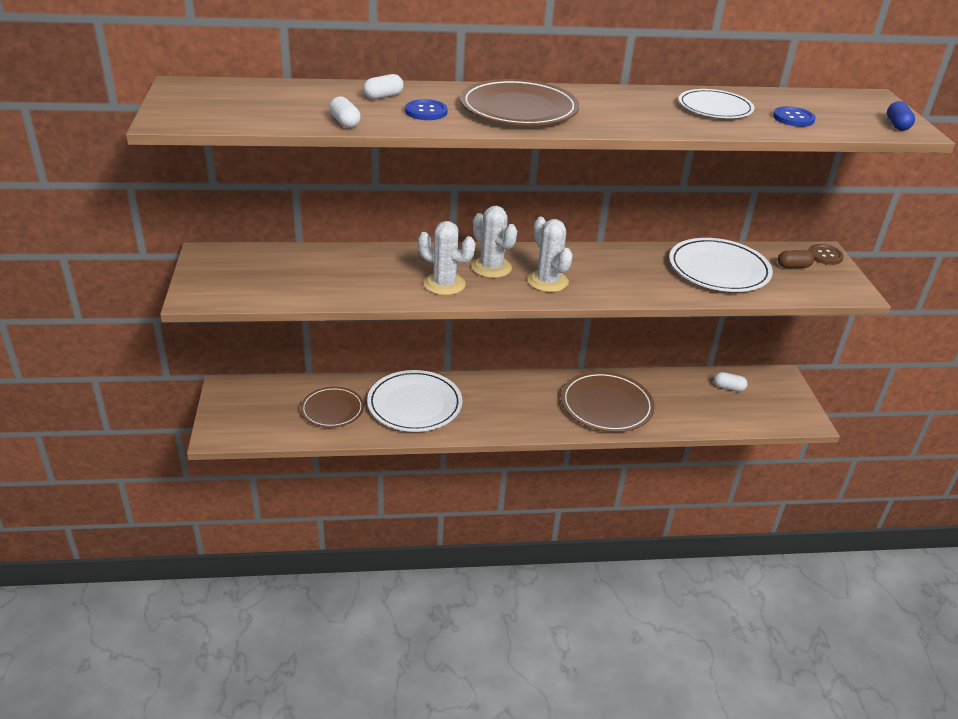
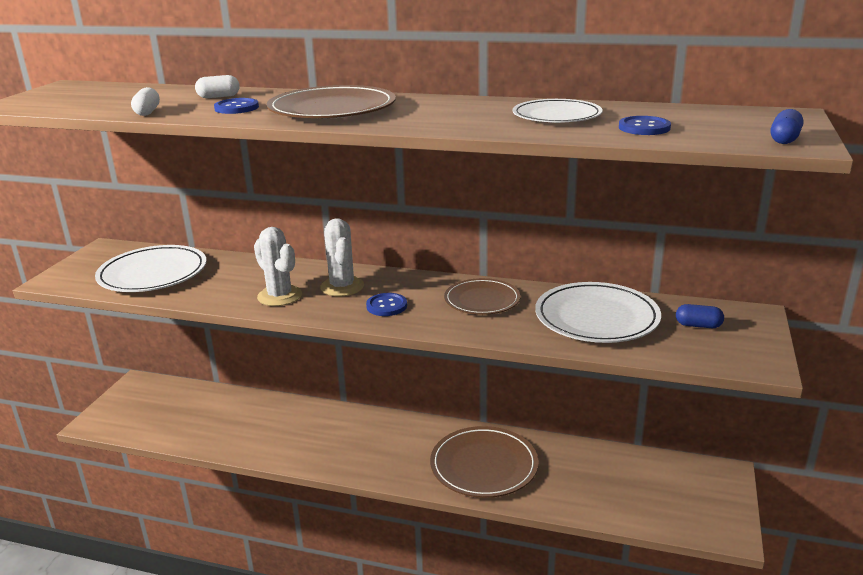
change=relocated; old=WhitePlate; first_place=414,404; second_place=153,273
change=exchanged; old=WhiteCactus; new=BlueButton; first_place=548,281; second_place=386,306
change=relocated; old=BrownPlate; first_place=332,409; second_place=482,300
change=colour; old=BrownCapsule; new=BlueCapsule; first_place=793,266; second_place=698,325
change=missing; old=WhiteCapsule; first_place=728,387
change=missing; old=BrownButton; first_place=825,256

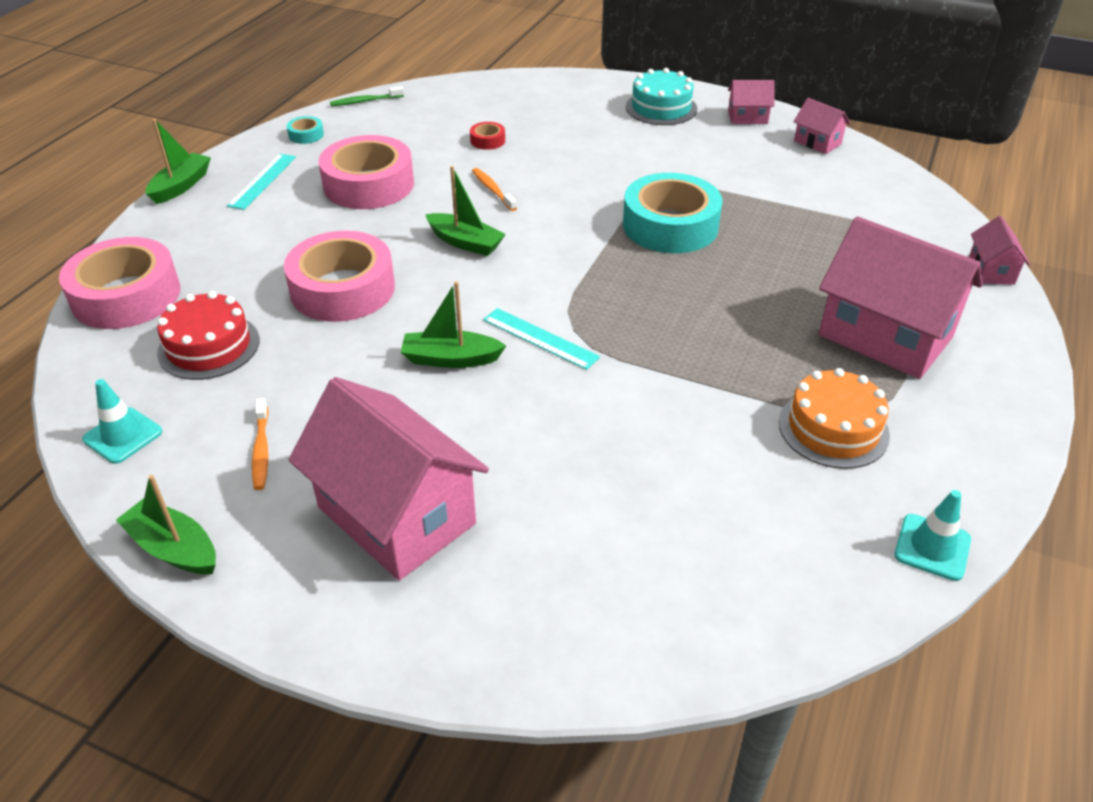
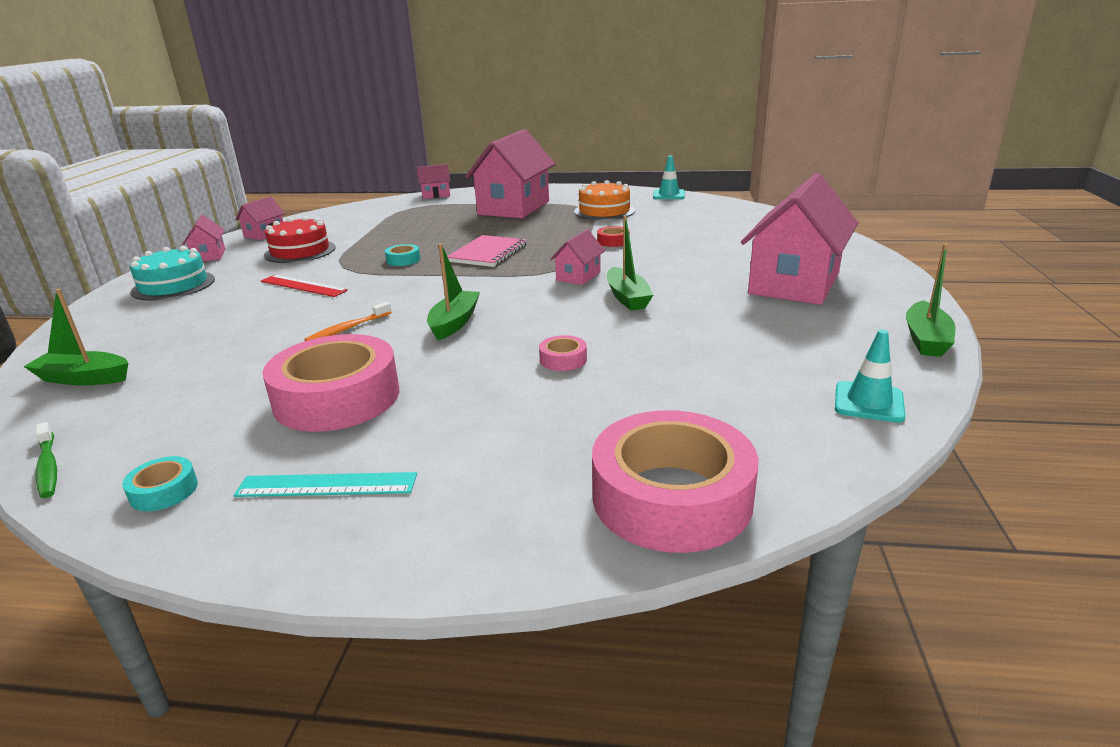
change=relocated; old=GreenBoat; first_place=181,186; second_place=84,378
change=appeared; new=RedRuler; second_place=303,286
change=relocated; old=RedCake; first_place=209,346; second_place=300,251
change=size; old=TurquoiseTape; first_place=670,225; second_place=403,260; factor=0.41
change=appeared; new=PinkNotebook; second_place=488,253
change=size; old=PinkTape; first_place=342,289; second_place=563,359; factor=0.41
change=exchanged; old=TurquoiseRuler; new=PinkHouse; first_place=540,338; second_place=578,276
change=relocated; old=RedTape; first_place=487,140; second_place=613,241
change=missing; old=OrangeToothbrush; first_place=261,450

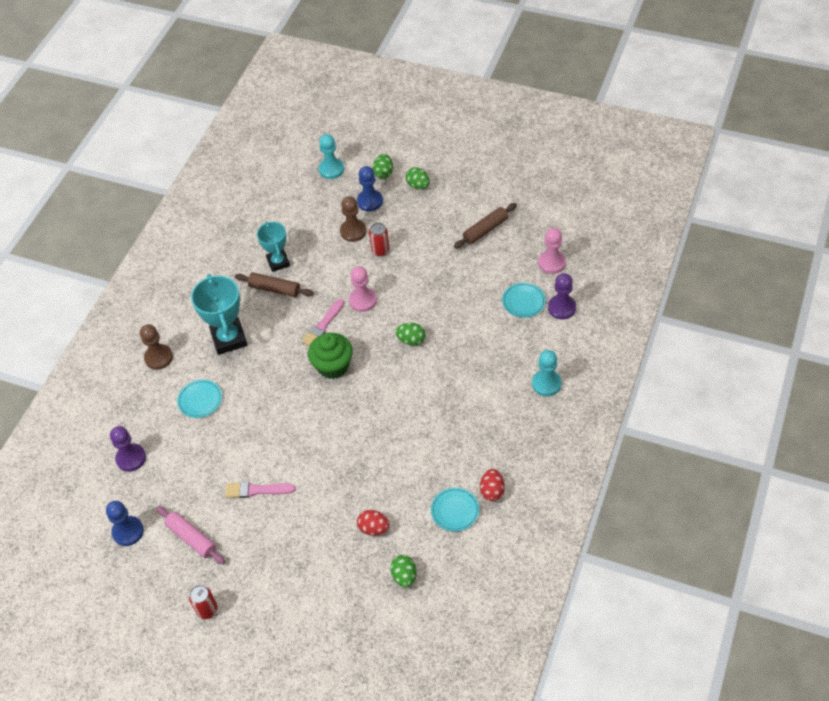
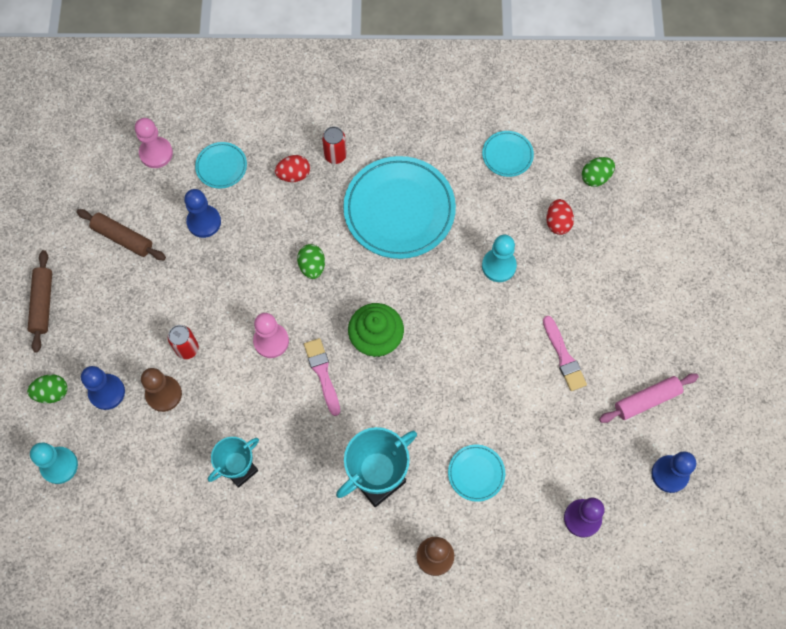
change=relocated; old=BrownRollingPin; first_place=275,289; second_place=43,303
change=appeared; new=BluePawn; second_place=204,222
change=relocated; old=RedEgg; first_place=492,491; second_place=294,175
change=spun; old=PinkBrush; first_place=323,325; second_place=322,373; degrees=-120
change=relocated; old=RedCan; first_place=207,610; second_place=335,155
change=appeared; new=TurquoisePlate; second_place=399,210
change=relocated; old=TurquoisePawn; first_place=546,384; second_place=498,266
change=spun; old=PinkRollingPin; first_place=191,538; second_place=646,400; degrees=45
change=missing; old=GreenEgg; first_place=418,185
change=missing; old=PurplePawn; first_place=561,308

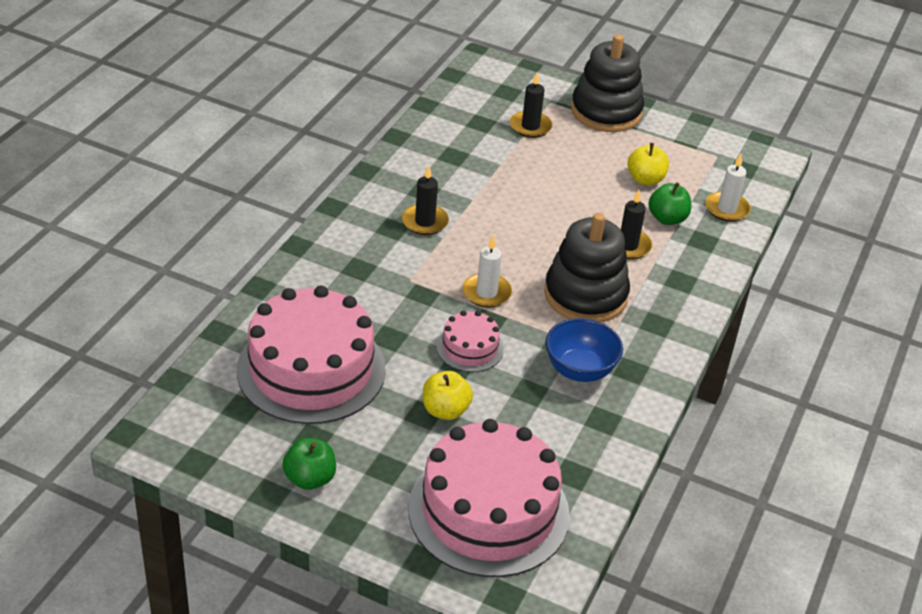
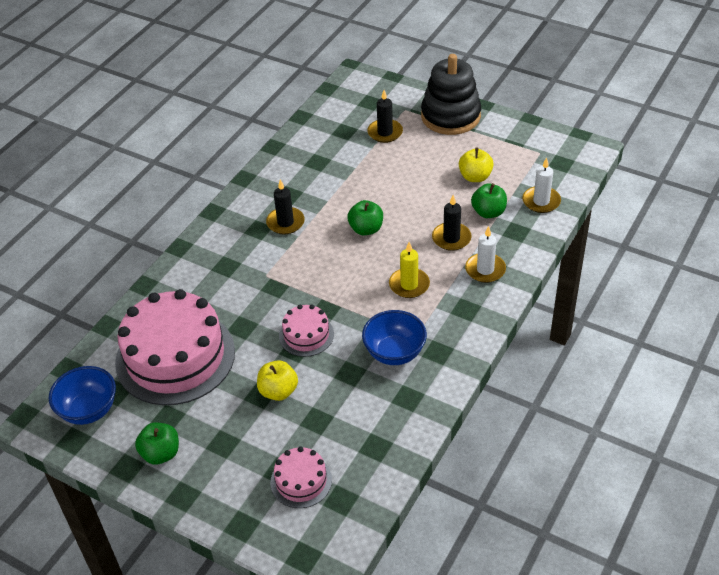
change=appeared; new=BlueBowl; second_place=89,410
change=size; old=PinkCake; first_place=488,511; second_place=301,481; factor=0.47
change=appeared; new=GreenApple; second_place=366,229
change=exchanged; old=BlackStackingToy; new=YellowCandle; first_place=585,295; second_place=409,285
change=relocated; old=WhiteCandle; first_place=486,293; second_place=485,270

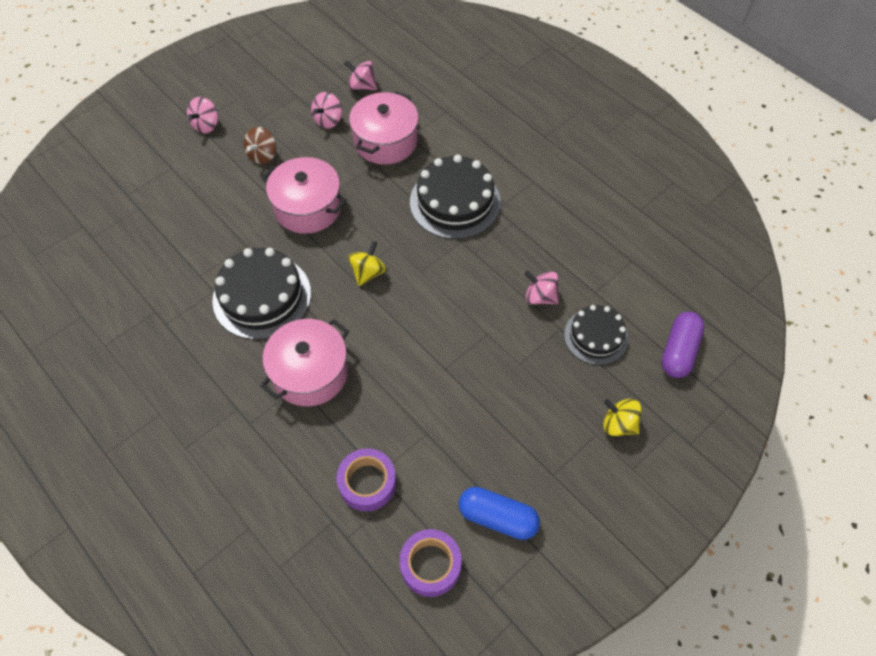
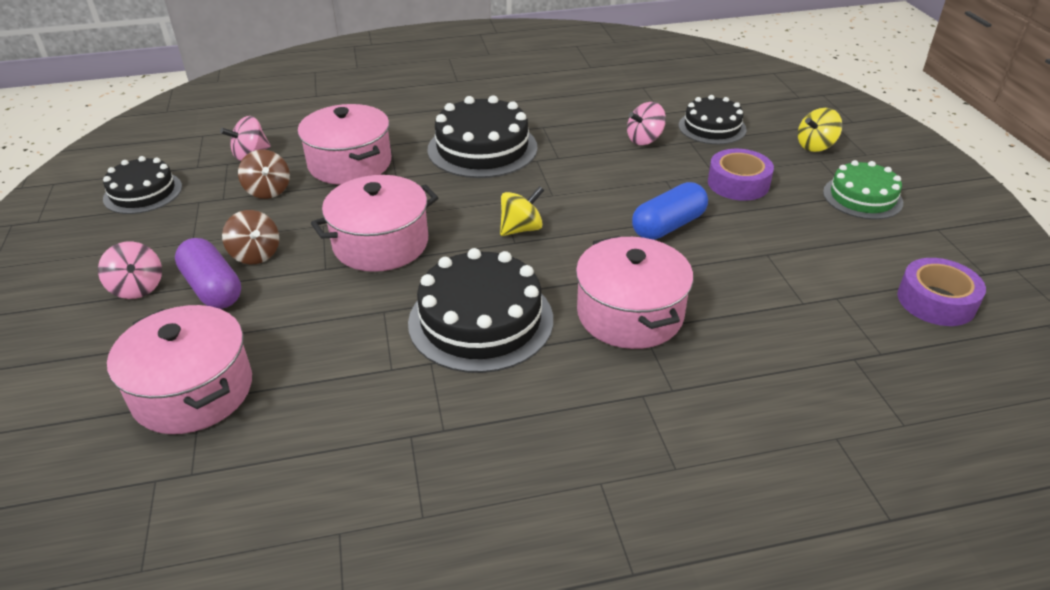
change=appeared; new=BlackCake; second_place=143,192
change=appeared; new=PinkPot; second_place=193,391
change=relocated; old=PurpleCapsule; first_place=679,351; second_place=213,288
change=colour; old=PinkSpinningTop; new=BrownSpinningTop; first_place=328,120; second_place=268,191
change=spun; old=YellowSpinningTop; first_place=368,273; second_place=521,229; degrees=90
change=relocated; old=BlueCapsule; first_place=497,517; second_place=668,226
change=relocated; old=PurpleTape; first_place=367,483; second_place=738,183
change=appeared; new=GreenCake; second_place=862,197

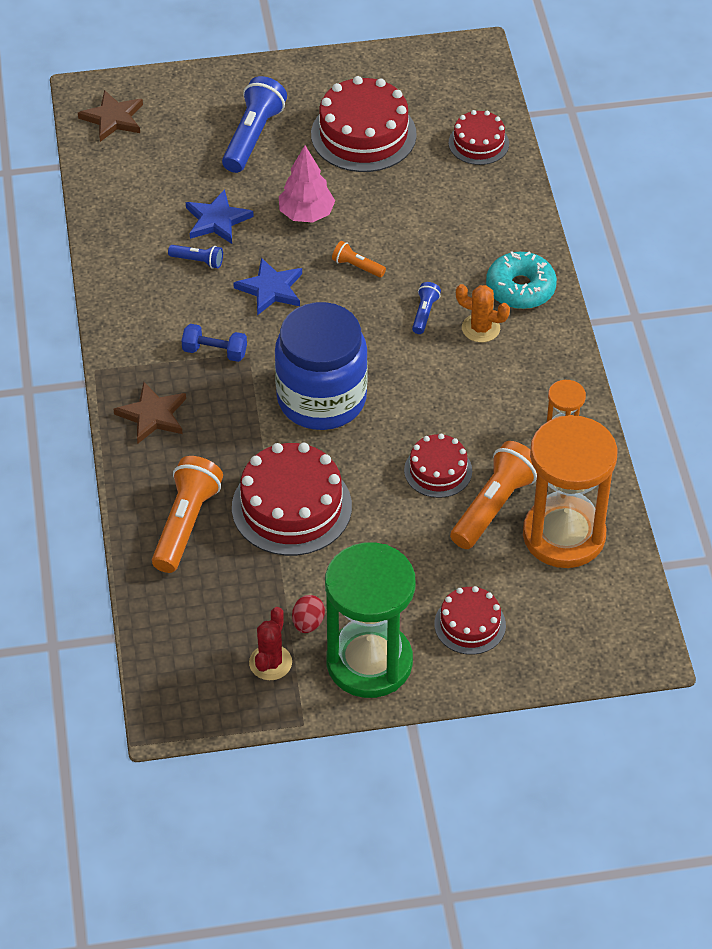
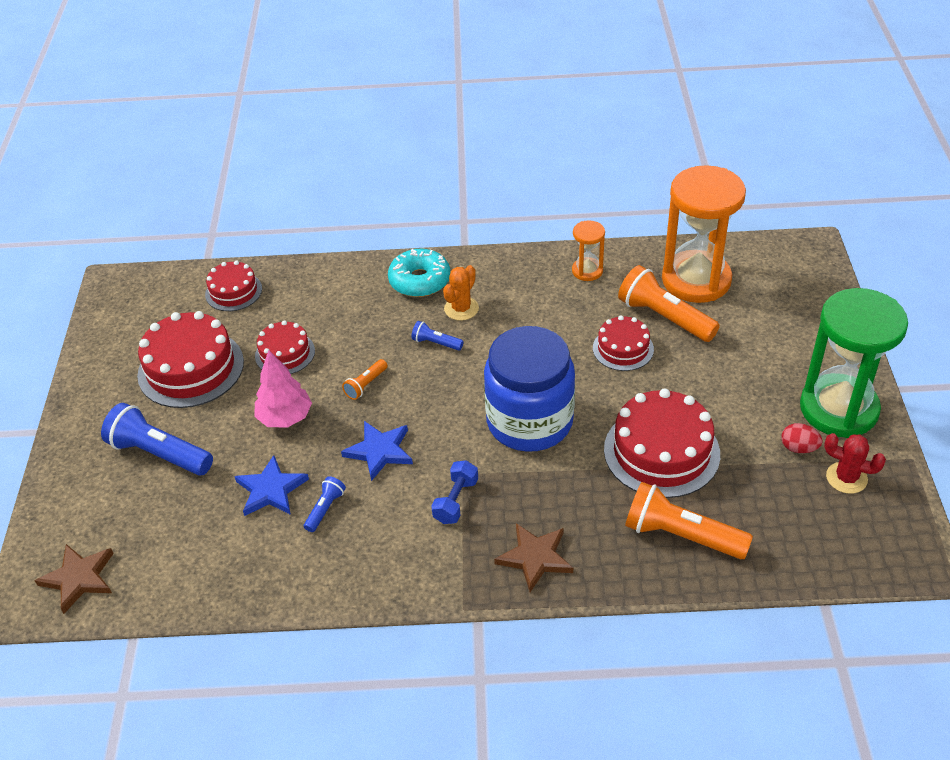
change=relocated; old=RedCake; first_place=470,624; second_place=285,353

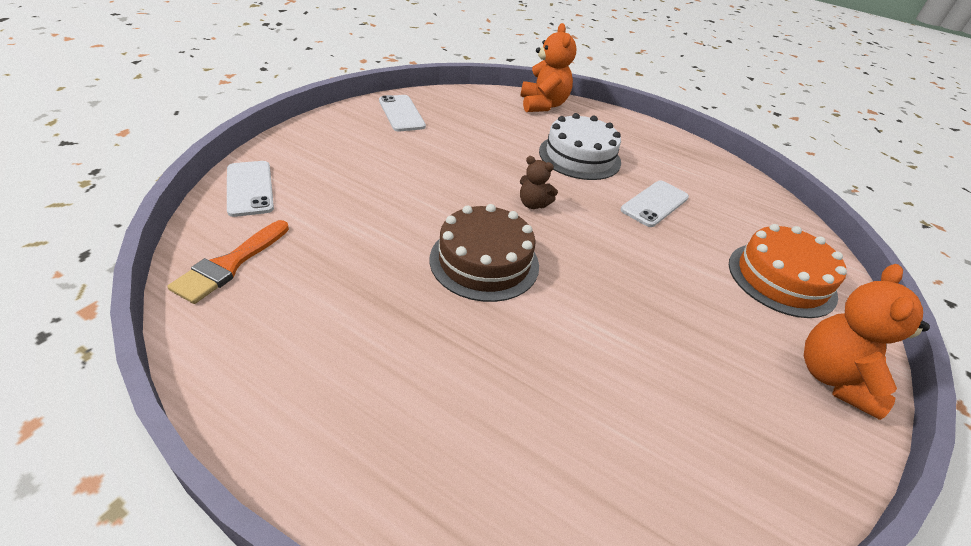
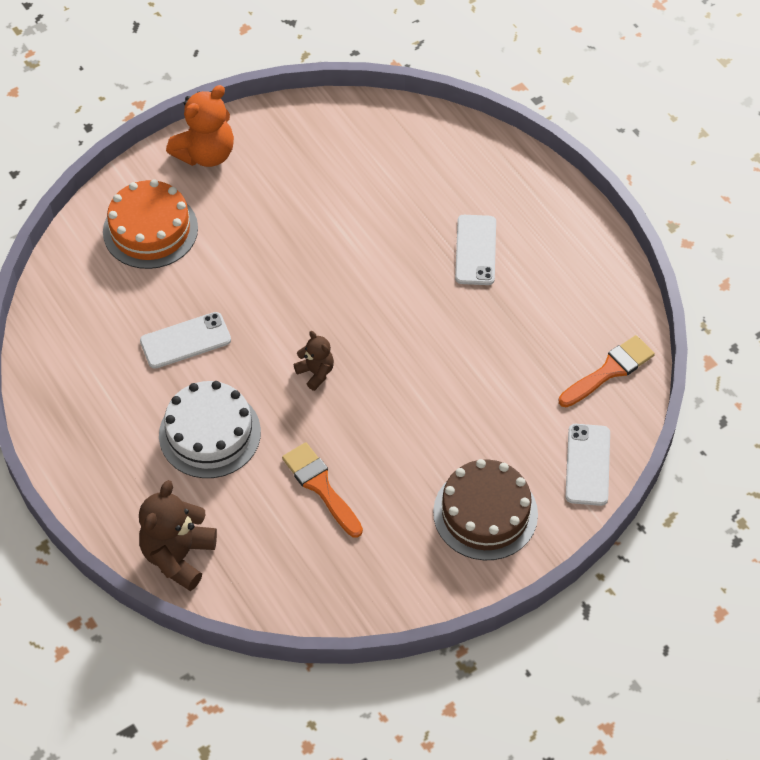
change=colour; old=OrangeTeddyBear; new=BrownTeddyBear; first_place=543,105; second_place=178,556
change=appeared; new=OrangeBrush; second_place=321,486
change=relocated; old=BrownCake; first_place=484,261; second_place=485,513
change=relocated; old=WhitePhone; first_place=401,113; second_place=475,250

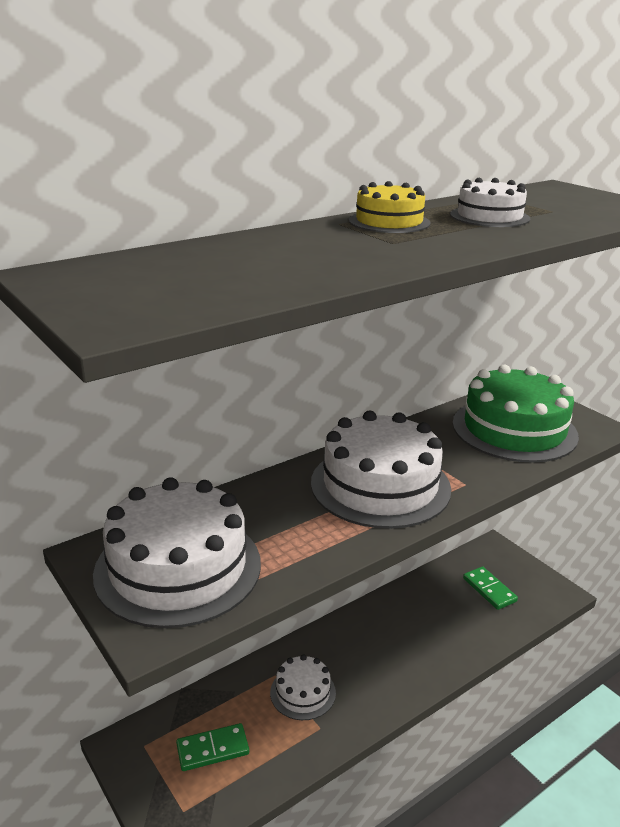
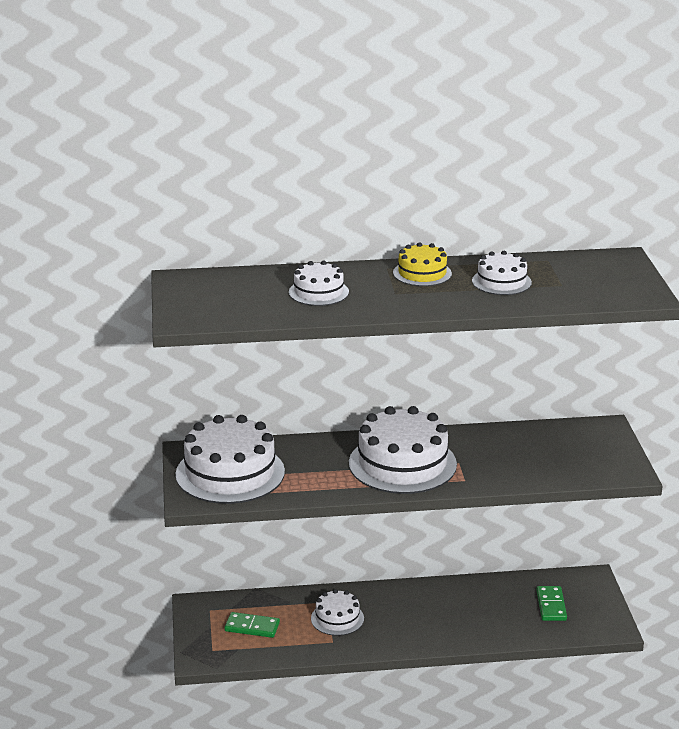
change=appeared; new=WhiteCake; second_place=318,292
change=missing; old=GreenCake; first_place=514,429

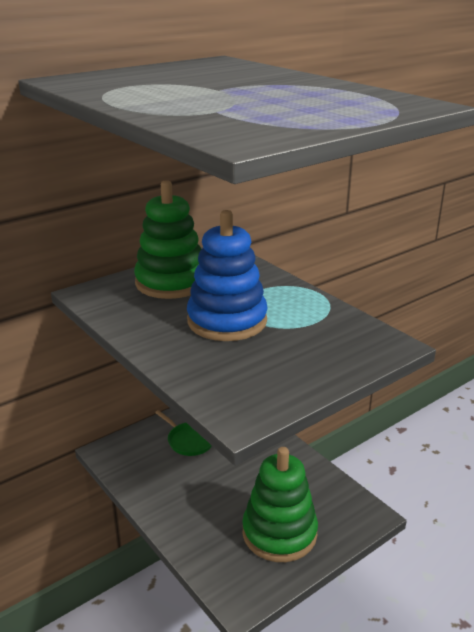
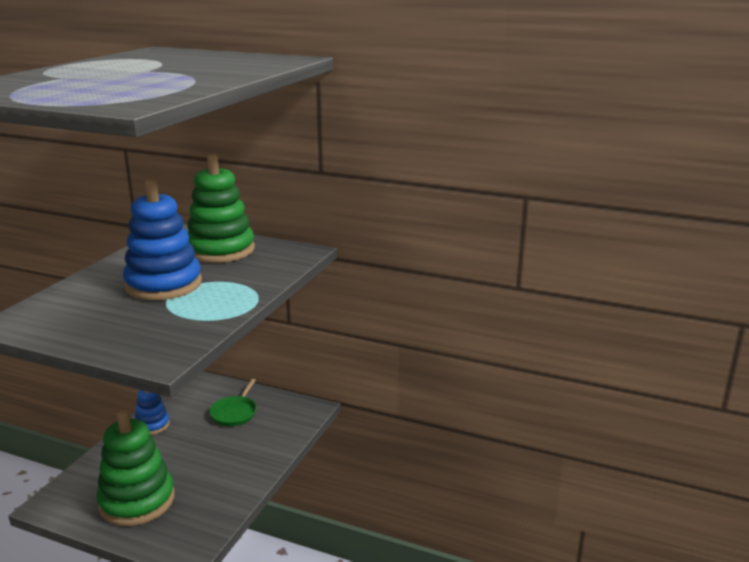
change=appeared; new=BlueStackingToy; second_place=152,425

